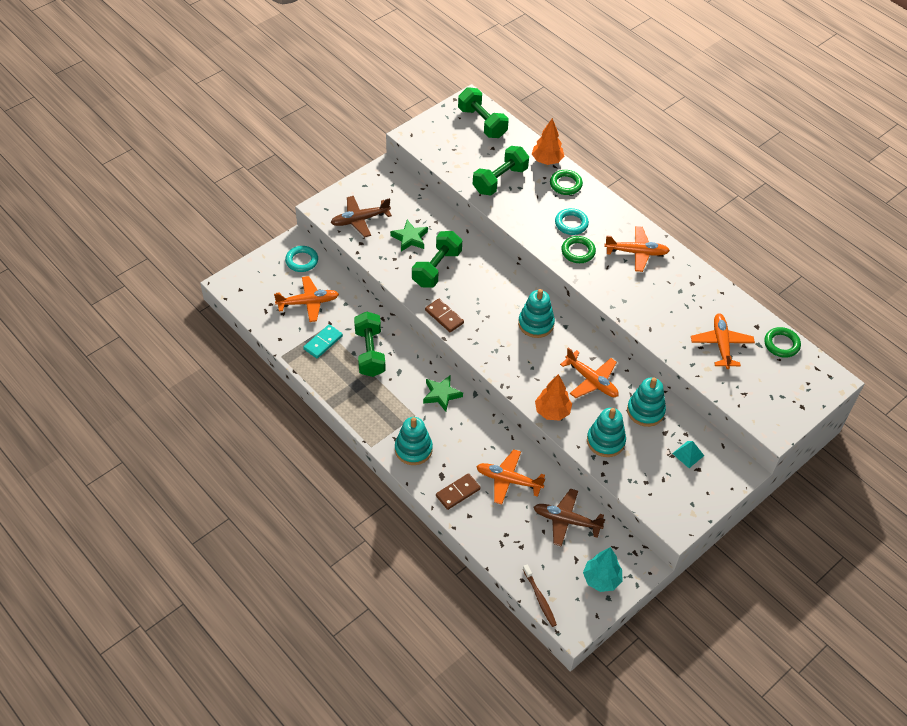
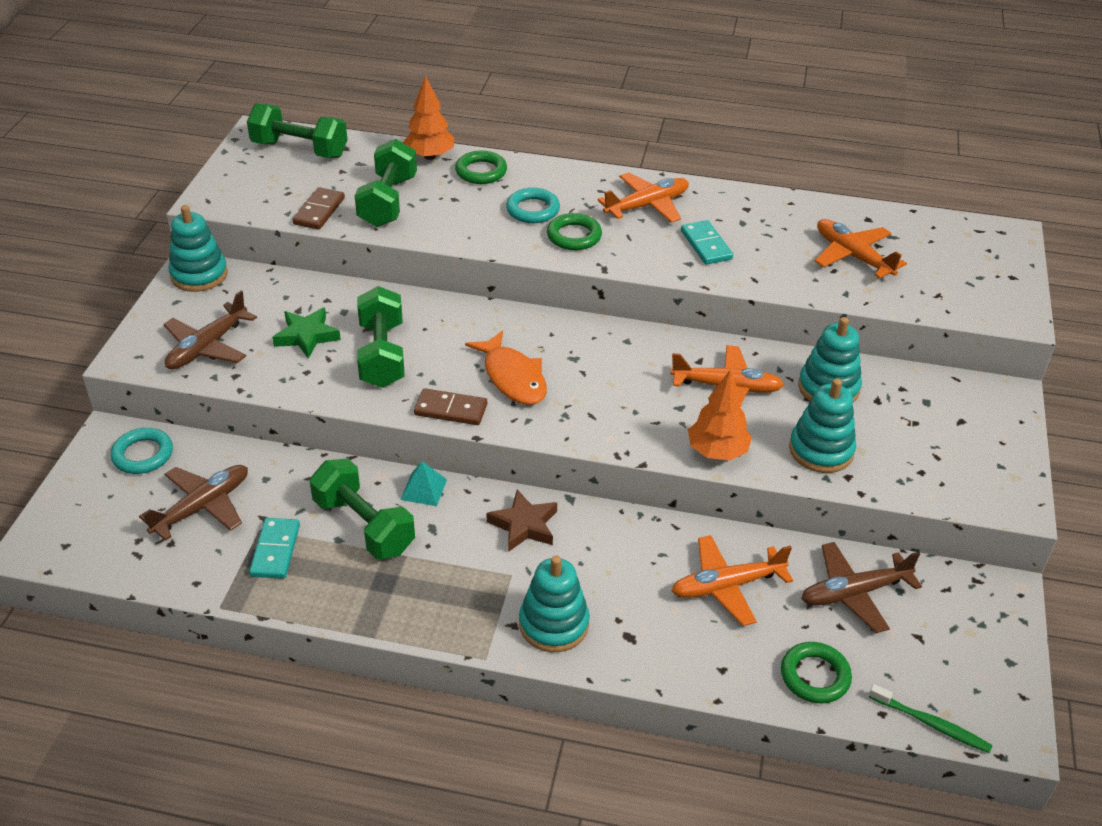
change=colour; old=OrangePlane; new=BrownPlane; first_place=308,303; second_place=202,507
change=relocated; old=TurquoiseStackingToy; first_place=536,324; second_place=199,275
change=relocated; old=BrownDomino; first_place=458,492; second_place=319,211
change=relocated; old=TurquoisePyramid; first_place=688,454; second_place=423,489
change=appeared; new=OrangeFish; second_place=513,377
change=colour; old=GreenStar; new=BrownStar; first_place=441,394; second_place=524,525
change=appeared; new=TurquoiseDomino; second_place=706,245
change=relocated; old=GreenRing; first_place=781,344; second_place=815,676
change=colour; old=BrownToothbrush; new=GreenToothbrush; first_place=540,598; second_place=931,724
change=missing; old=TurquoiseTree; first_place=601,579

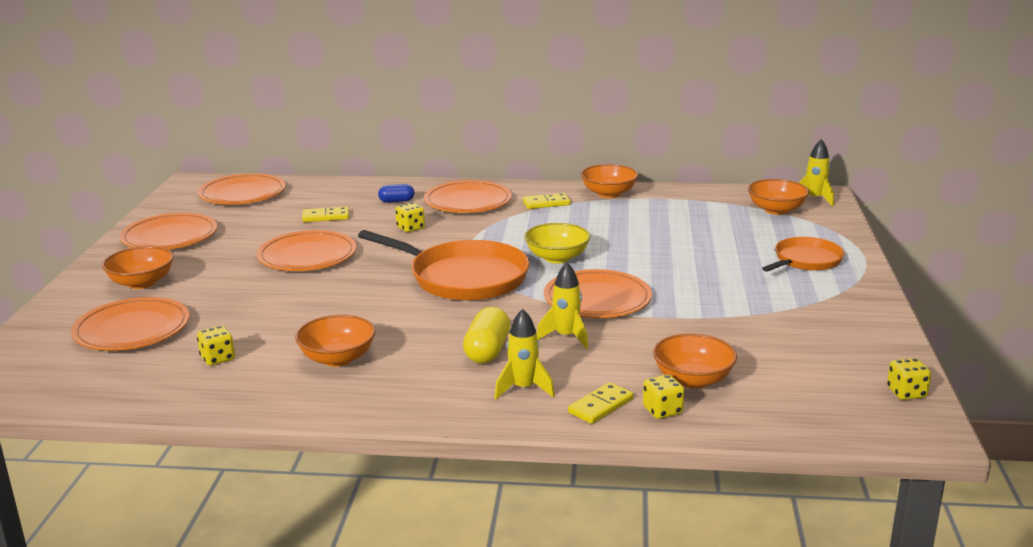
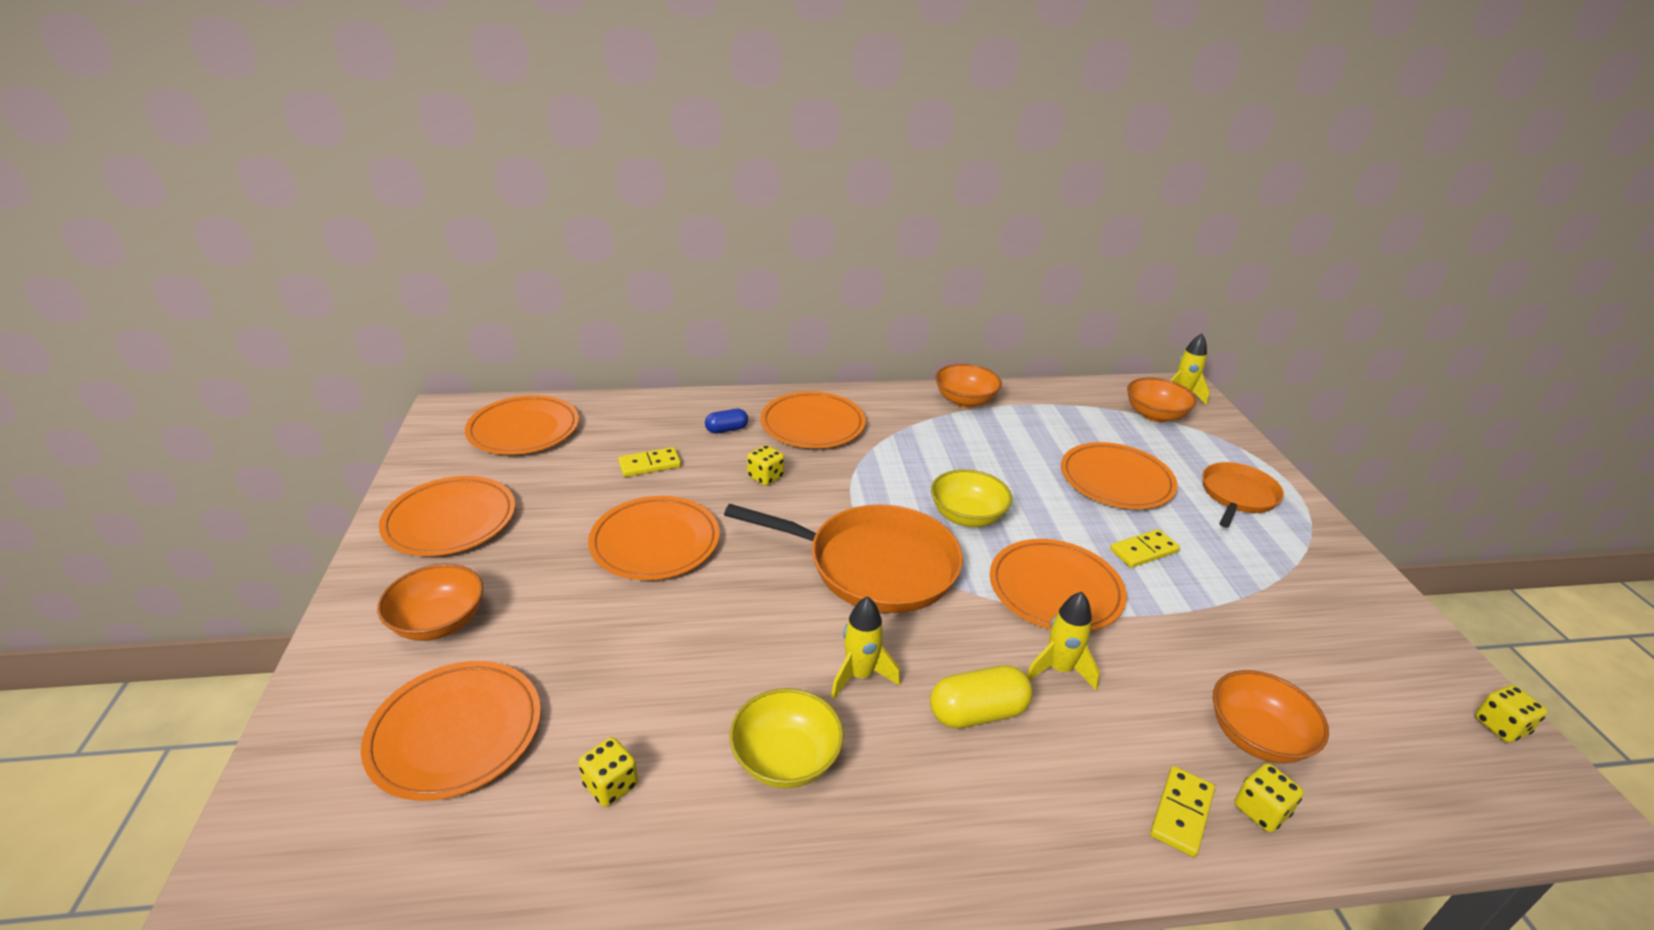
change=colour; old=OrangeBowl; new=YellowBowl; first_place=337,358; second_place=786,759
change=relocated; old=YellowRocket; first_place=523,389; second_place=860,675
change=spun; old=YellowCapsule; first_place=487,351; second_place=977,713; degrees=75
change=appeared; new=OrangePlate; second_place=1116,480
change=relocated; old=YellowDomino; first_place=546,203; second_place=1143,551

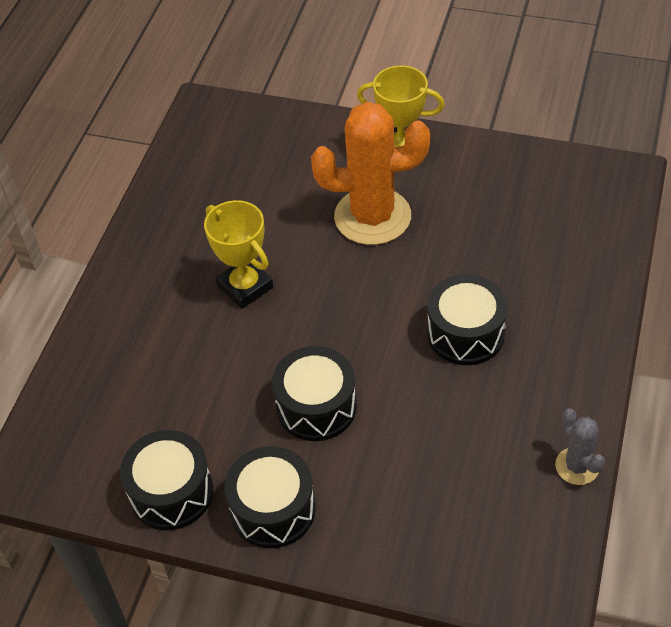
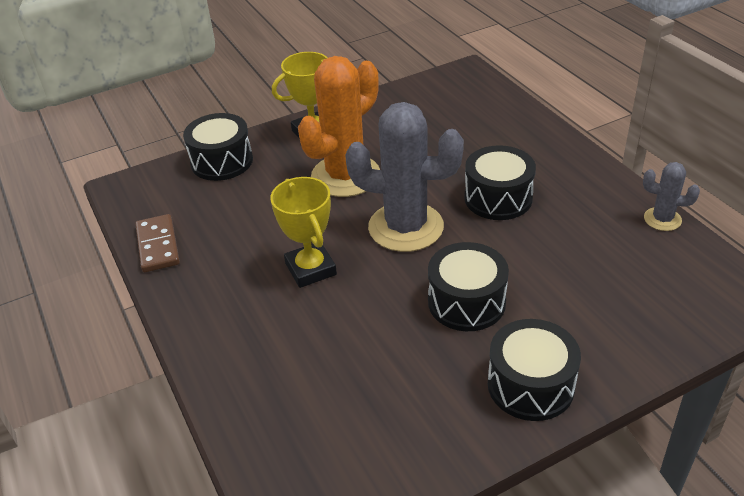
change=appeared; new=BrownDomino; second_place=158,245
change=relocated; old=BlackDrum; first_place=171,492; second_place=222,161
change=spun; old=YellowTrophy; first_place=245,286; second_place=311,269; degrees=60
change=appeared; new=GreyCactus; second_place=406,227

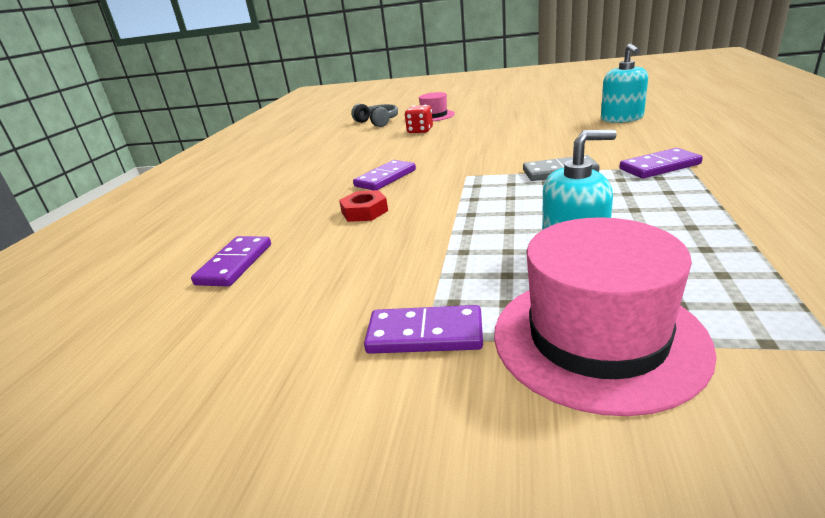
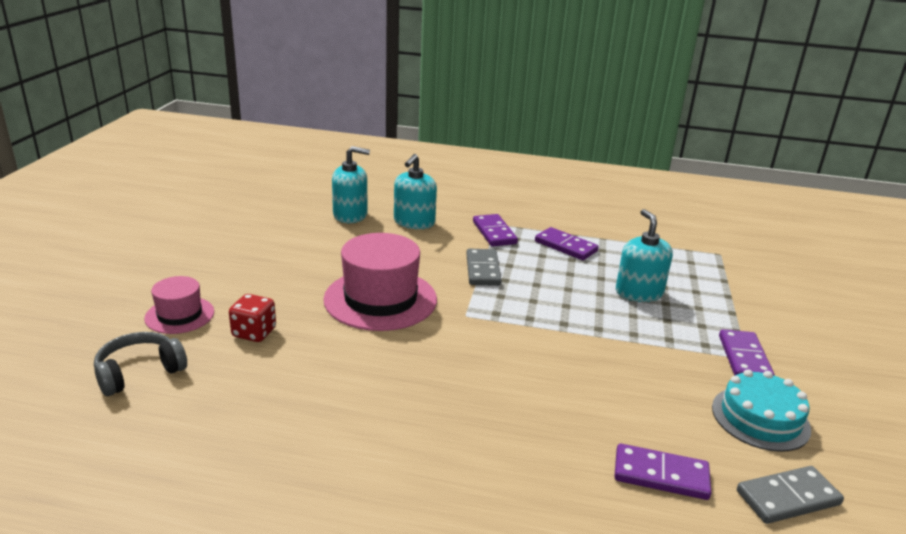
change=relocated; old=PinkHat; first_place=597,338; second_place=380,299
change=appeared; new=TurquoiseSoapDispenser; second_place=414,222
change=relocated; old=PurpleDomino; first_place=385,178; second_place=565,246
change=appeared; new=TurquoiseCake; second_place=760,418
change=appeared; new=GreyDomino; second_place=788,498
change=missing; old=RedNut; first_place=364,212

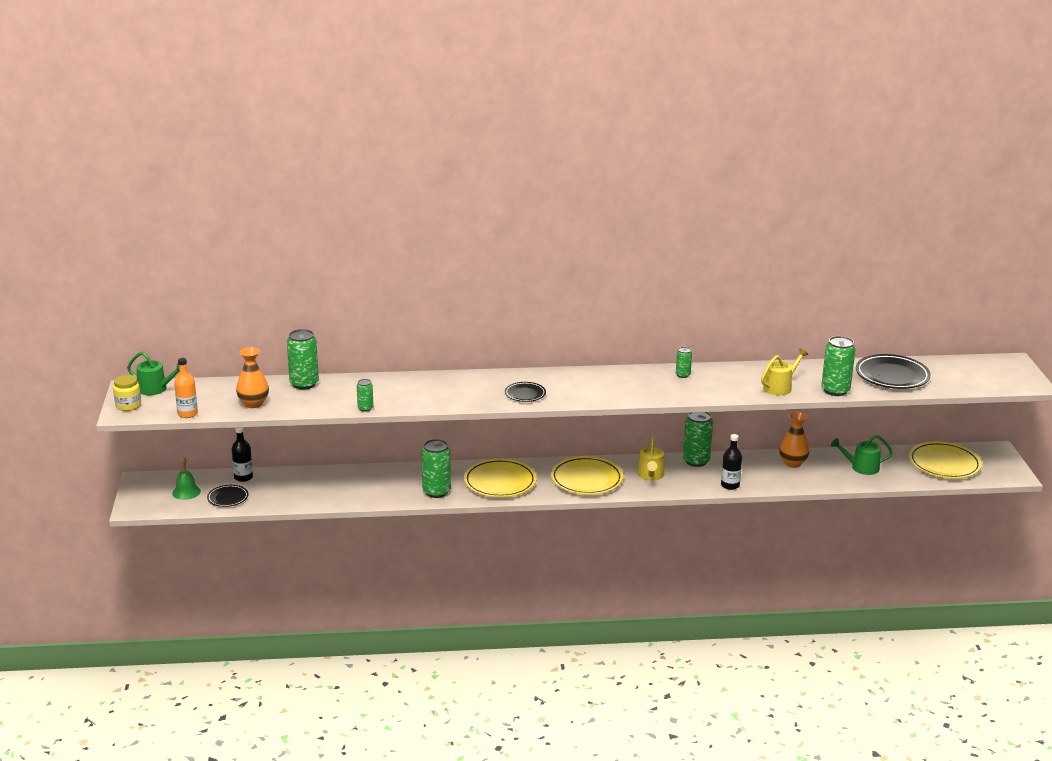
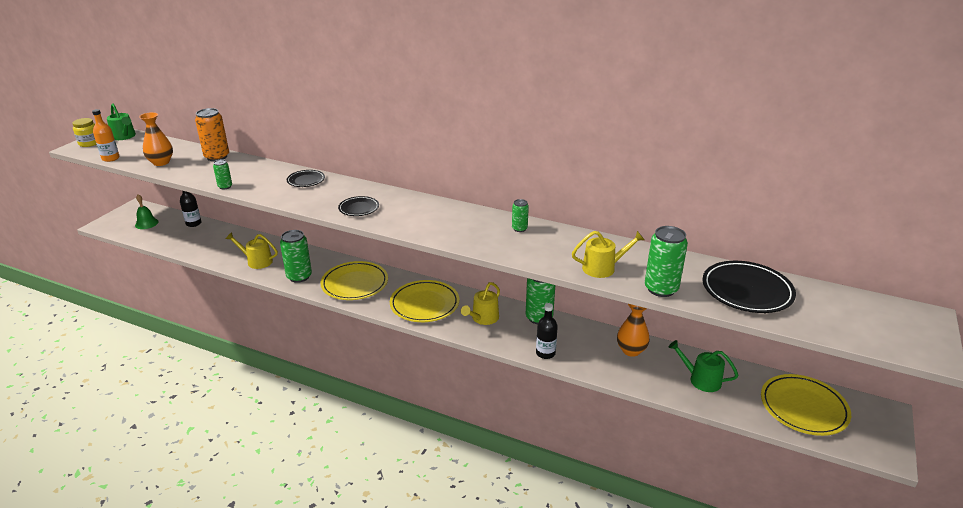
change=colour; old=GreenCan; new=OrangeCan; first_place=304,384; second_place=217,157
change=appeared; new=YellowWateringCan; second_place=257,261
change=relocated; old=BlackPlate; first_place=228,498; second_place=306,180

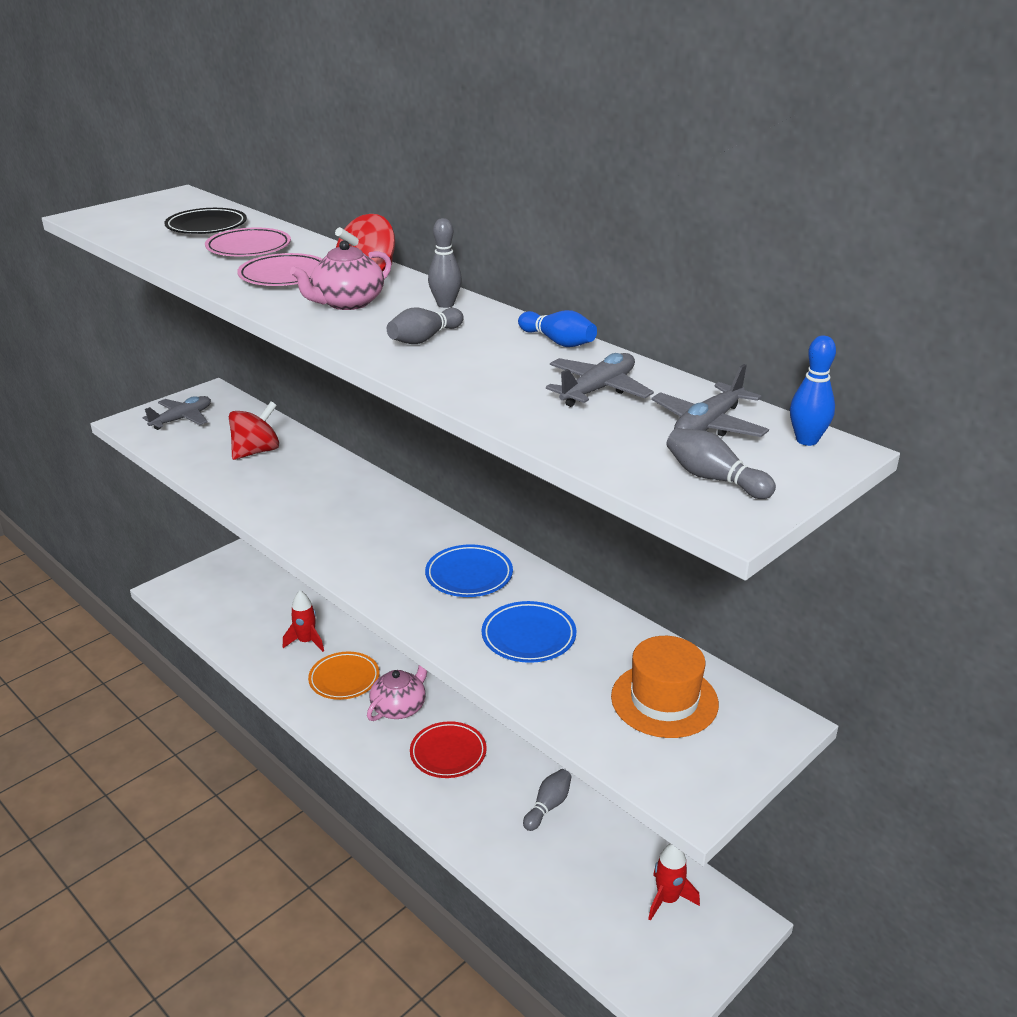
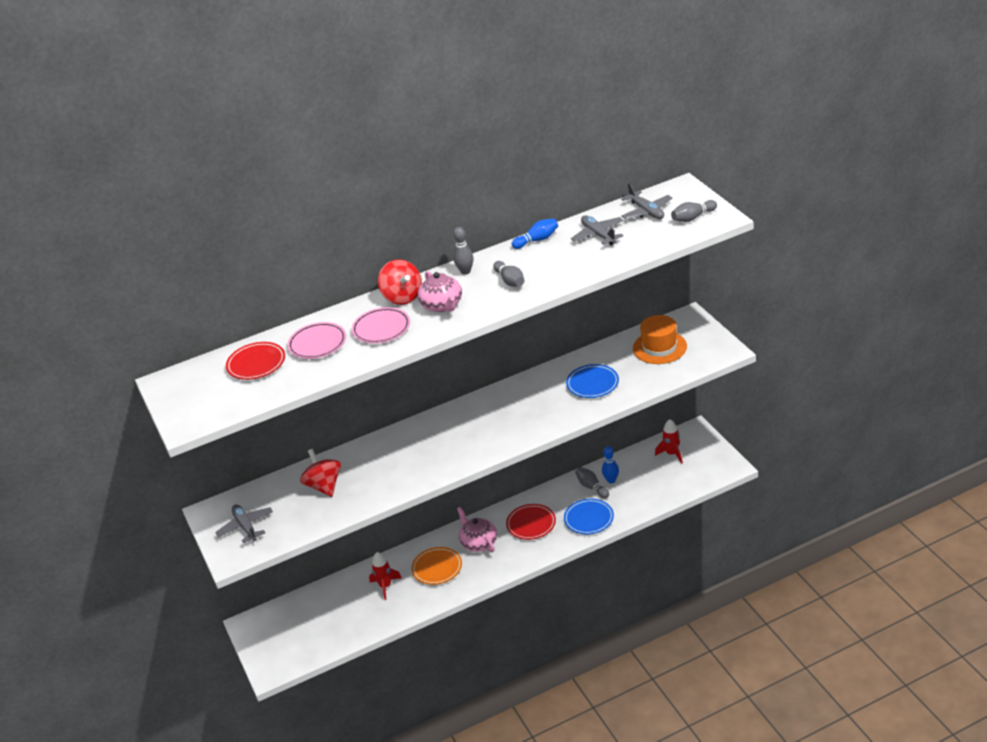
change=colour; old=BlackPlate; new=RedPlate; first_place=206,226; second_place=256,364
change=relocated; old=BluePlate; first_place=469,575; second_place=589,519
change=relocated; old=BlueBowlingPin; first_place=806,440; second_place=611,480

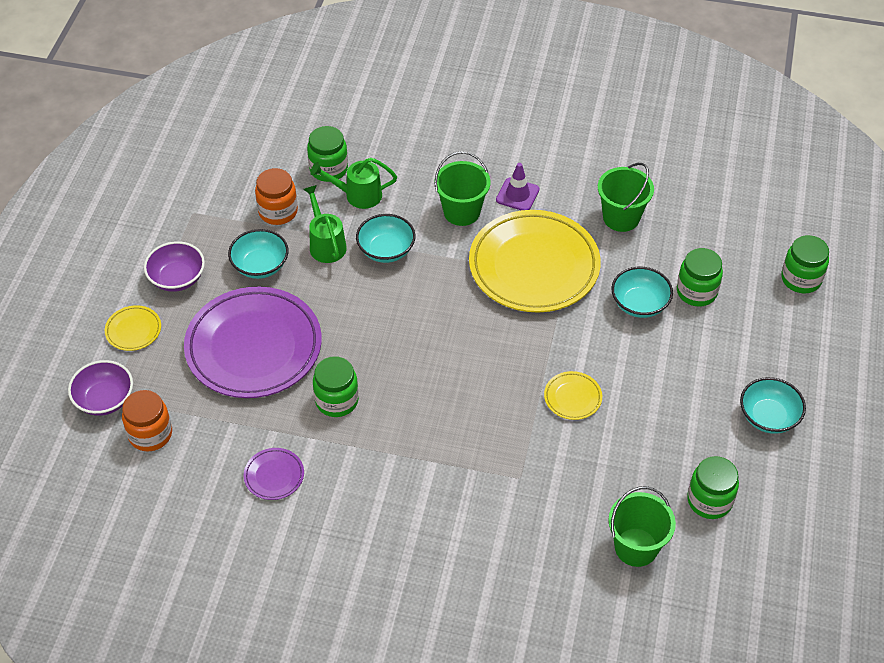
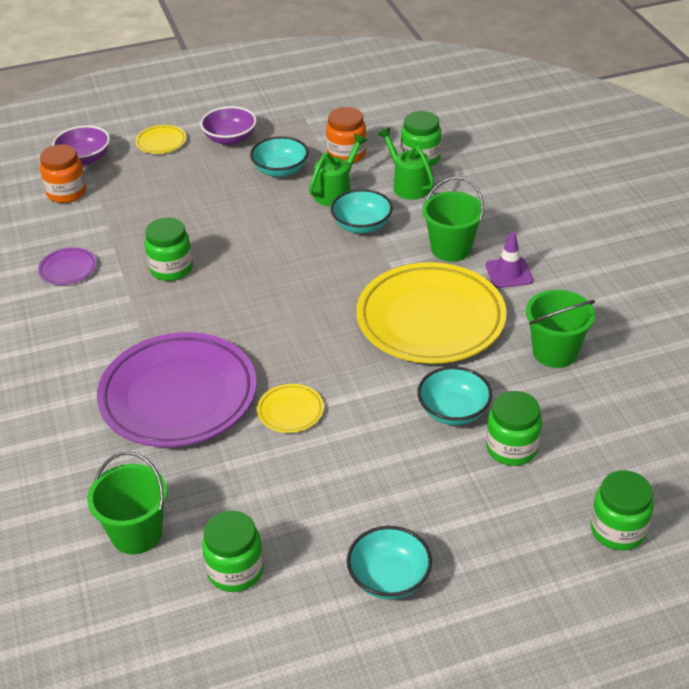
change=relocated; old=PurplePlate; first_place=254,347; second_place=178,396

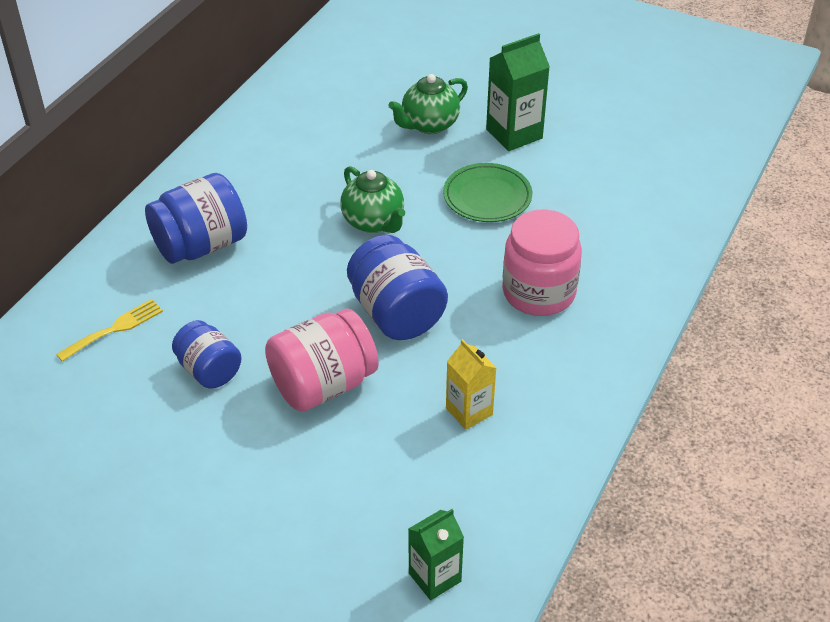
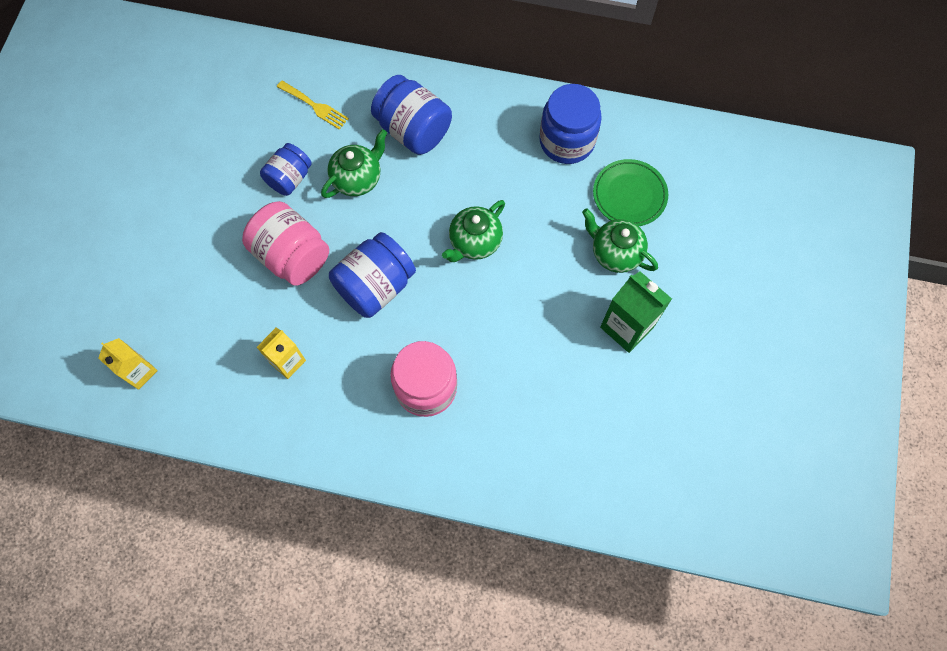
change=colour; old=GreenCarton; new=YellowCarton; first_place=435,577; second_place=139,372
change=appeared; new=GreenTeapot; second_place=358,179
change=appeared; new=BlueJar; second_place=567,141
change=relocated; old=GreenPlate; first_place=487,197; second_place=629,195

